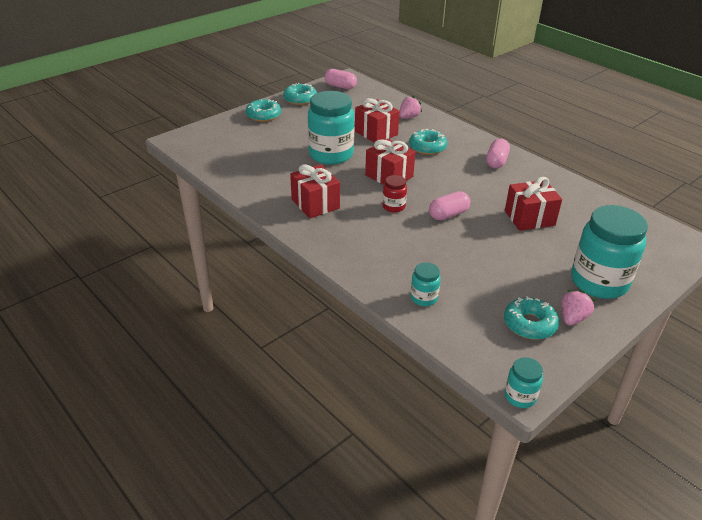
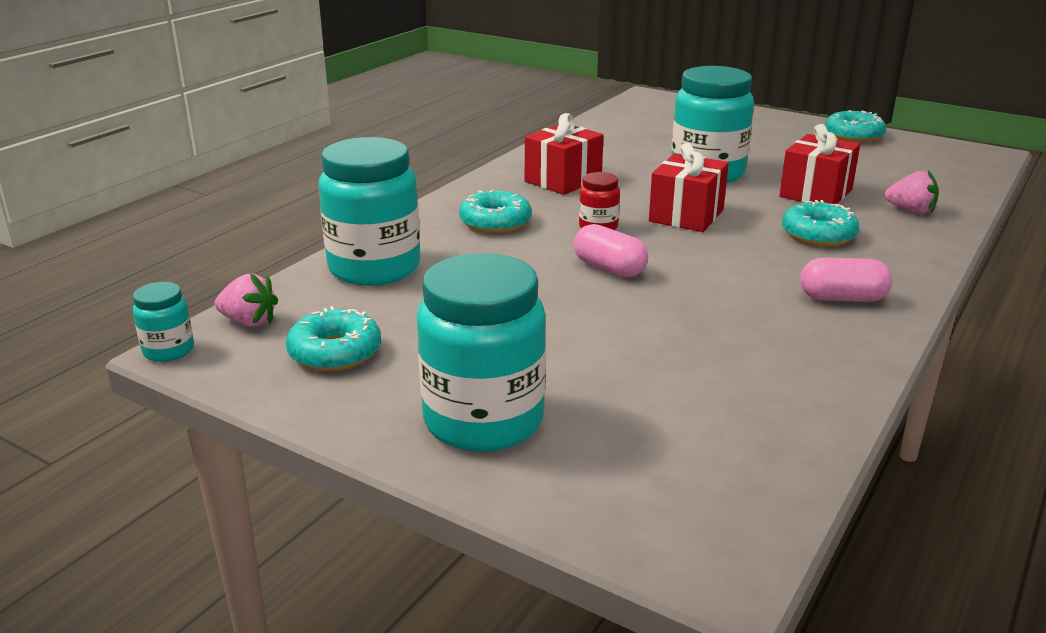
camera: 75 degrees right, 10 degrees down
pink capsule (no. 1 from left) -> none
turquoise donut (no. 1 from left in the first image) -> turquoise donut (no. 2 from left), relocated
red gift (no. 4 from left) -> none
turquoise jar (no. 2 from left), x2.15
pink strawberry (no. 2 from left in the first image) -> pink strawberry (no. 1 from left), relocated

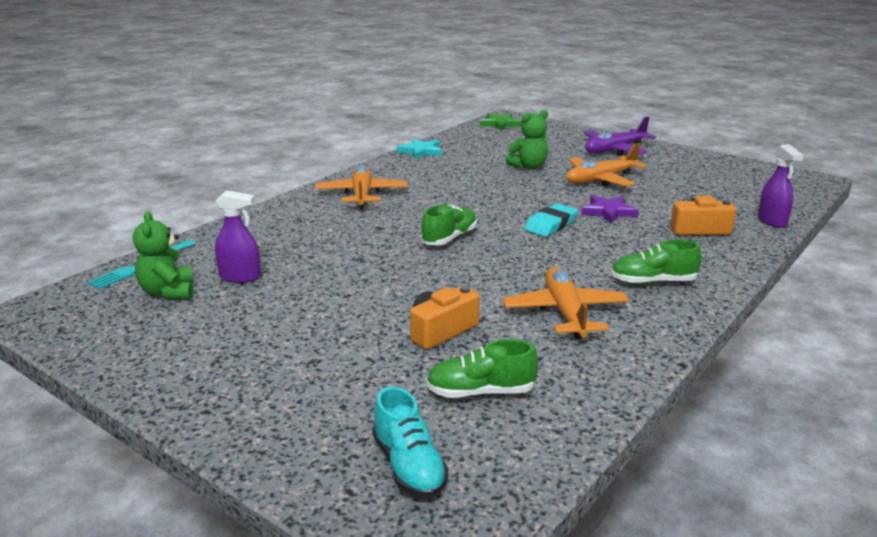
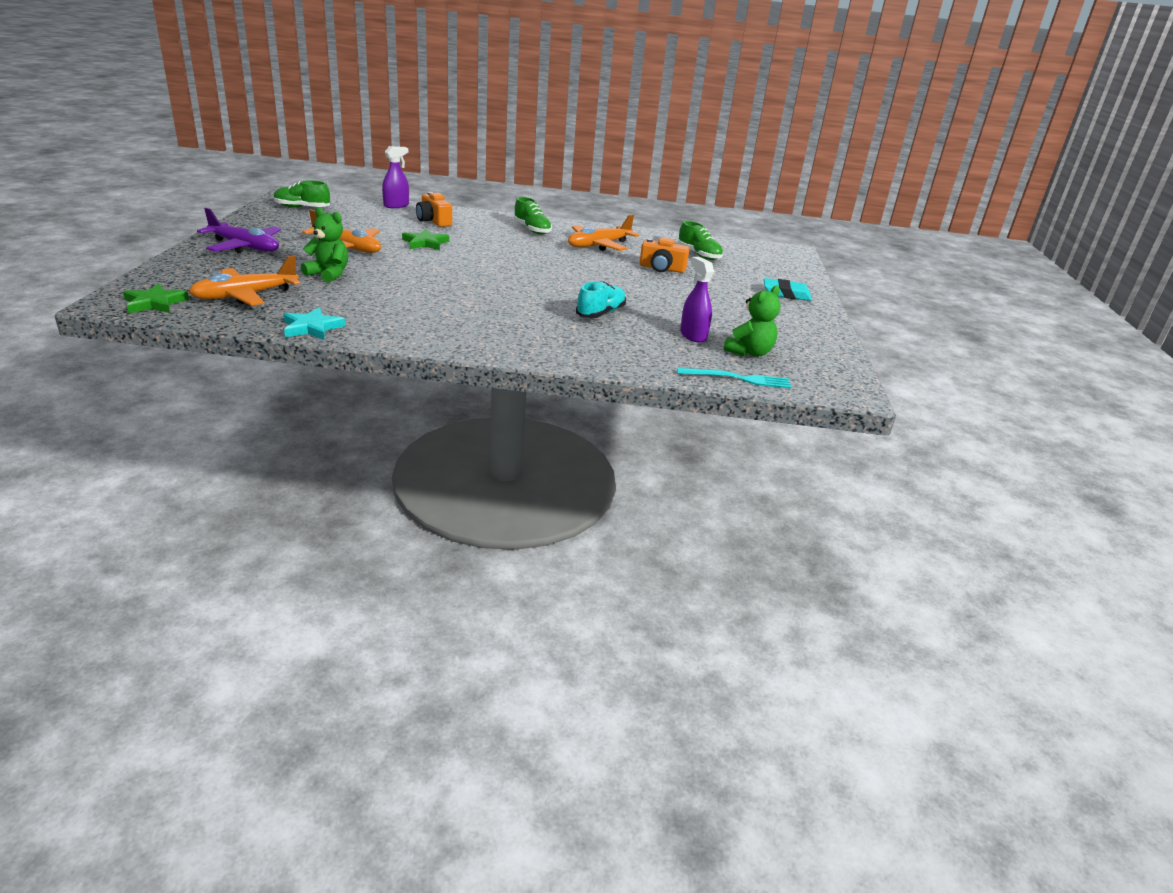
camera: 125 degrees left, 5 degrees up
orange plane (no. 1 from left), relocated
purple star -> green star (no. 2 from left)
turquoise eraser, relocated
green shoe (no. 1 from left), relocated
turquoise shoe, relocated

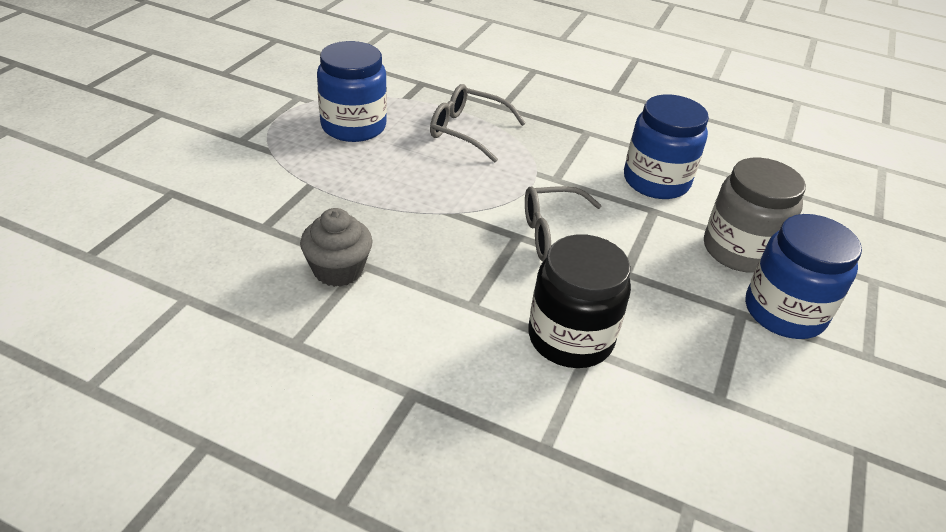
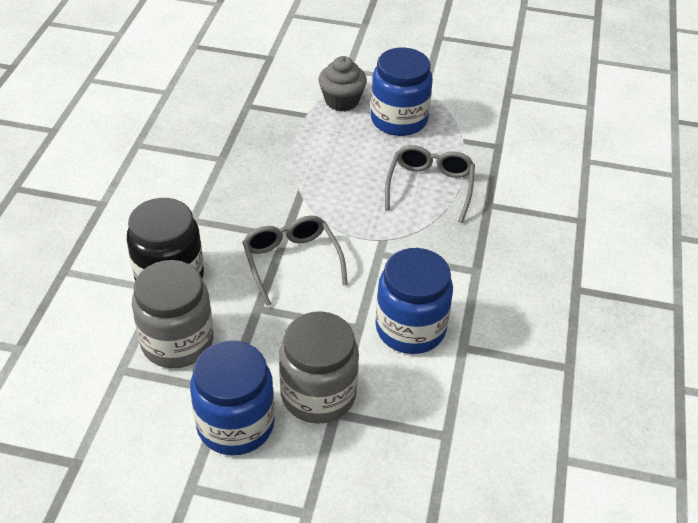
camera: 80 degrees right, 5 degrees up
grey cupcake, relocated
none -> grey jar (no. 1 from left)

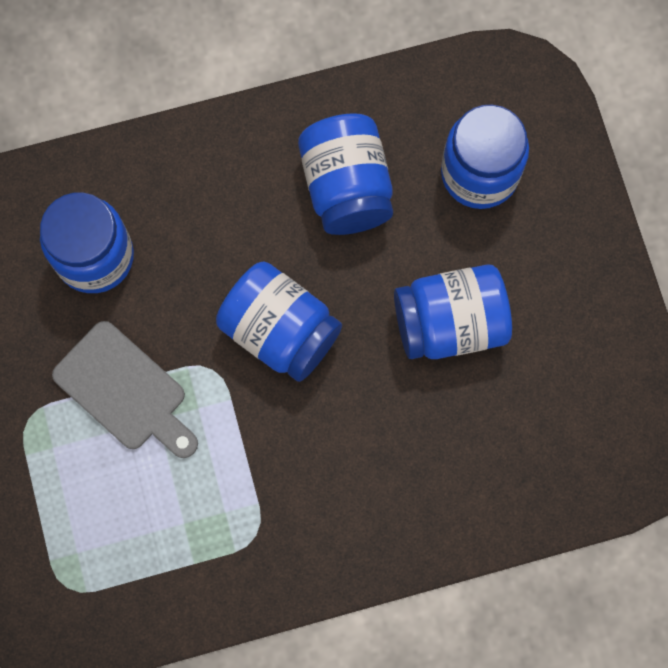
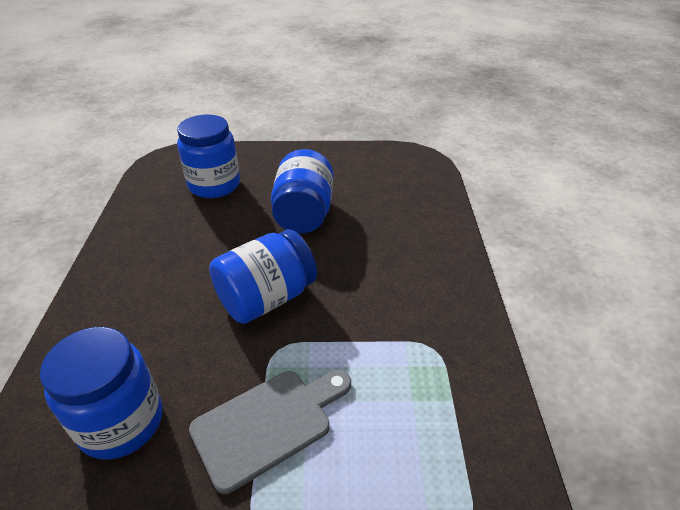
camera: 75 degrees left, 35 degrees down
blue jar (no. 3 from left) -> none

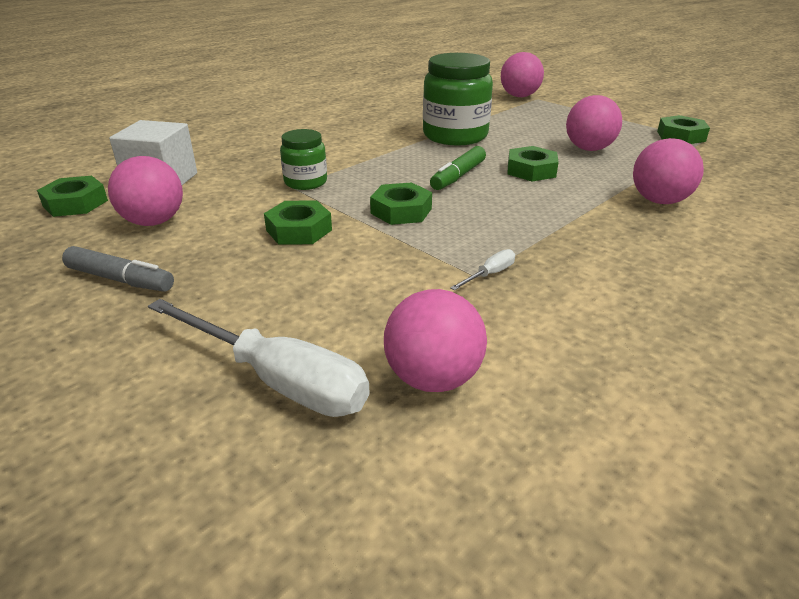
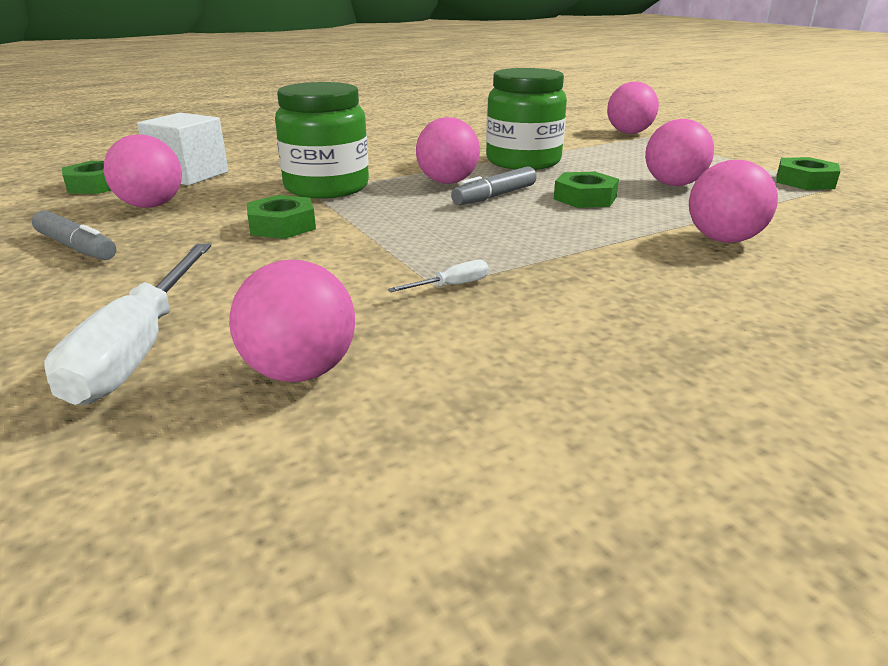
camera: 15 degrees right, 5 degrees down
green jar (no. 1 from left), x1.79
green marker -> grey marker (no. 2 from left)
green nut (no. 3 from left) -> none
white screwdriver (no. 1 from left), 45 degrees clockwise
none -> pink ball (no. 3 from left)

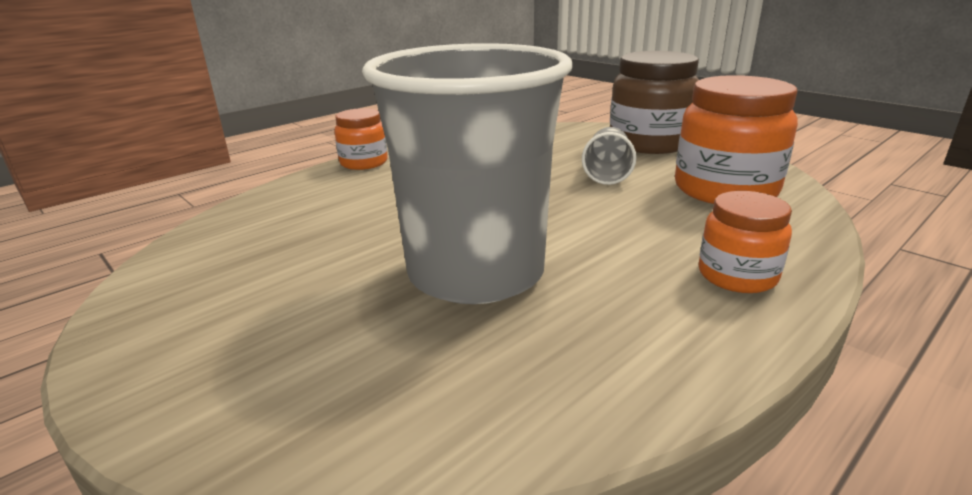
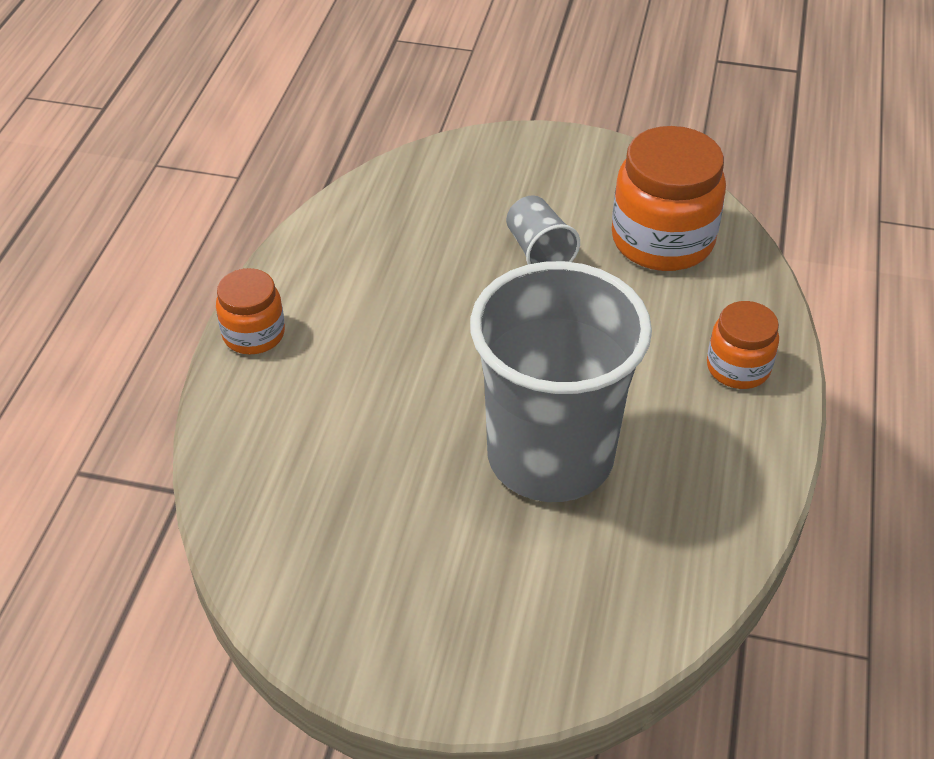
camera: 35 degrees left, 20 degrees up
brown jar -> none

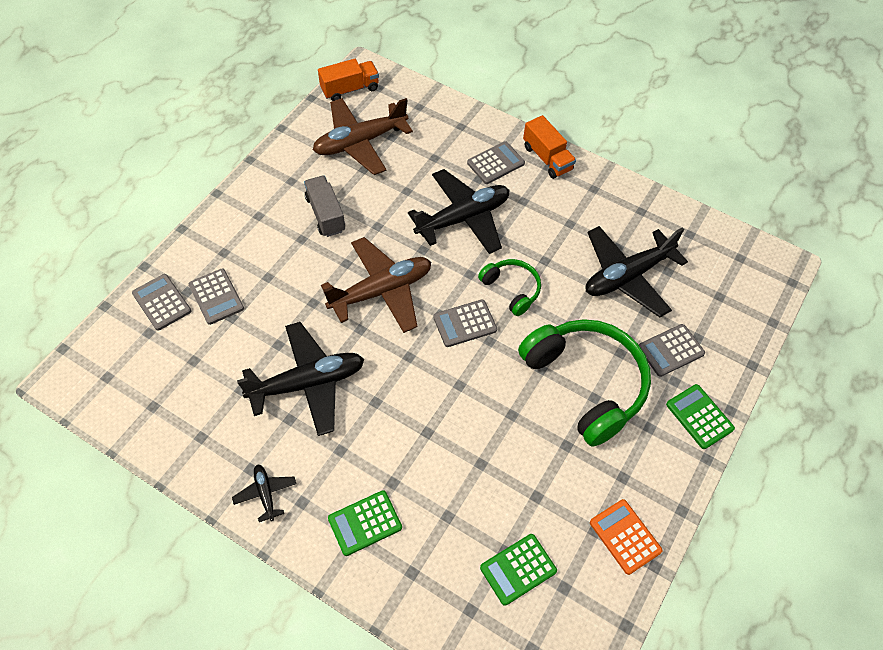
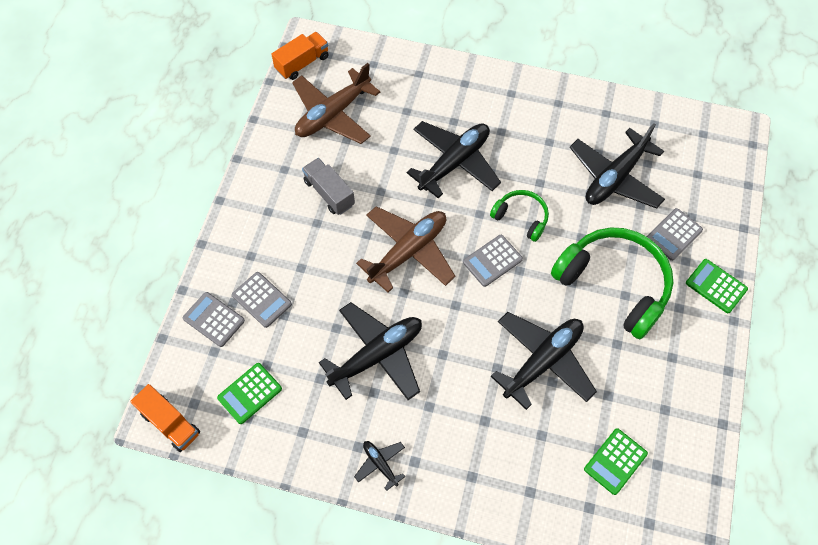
camera: 15 degrees left, 5 degrees up
orange truck (no. 2 from left in the first image) -> orange truck (no. 1 from left), relocated
grey calculator (no. 4 from left) -> none
green calculator (no. 1 from left), relocated
orange calculator -> none
none -> black plane (no. 4 from left)

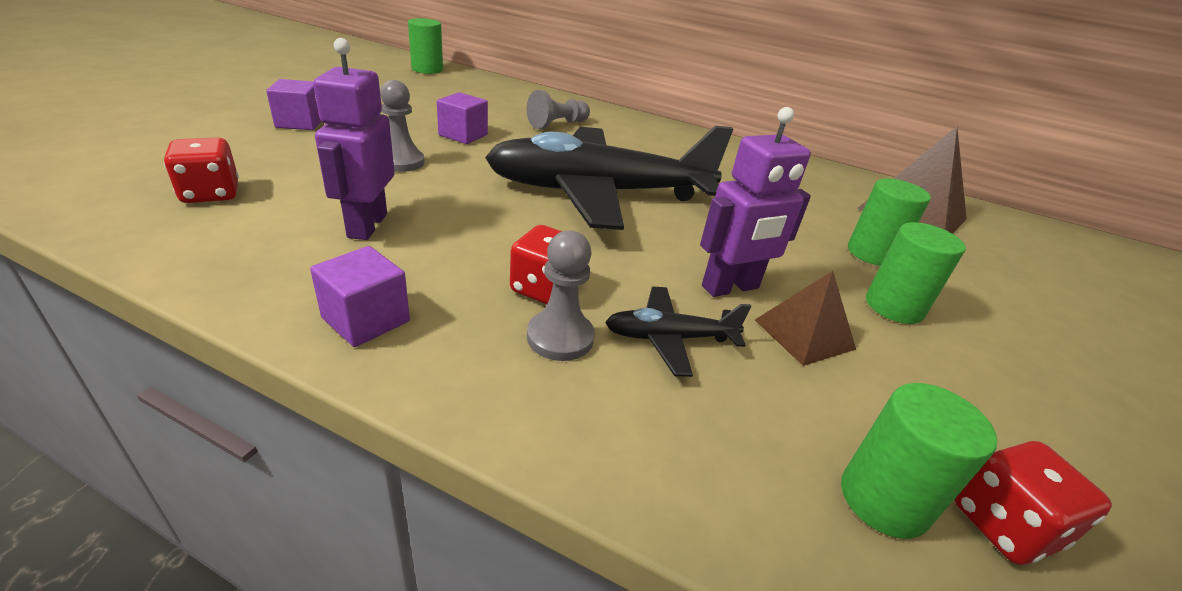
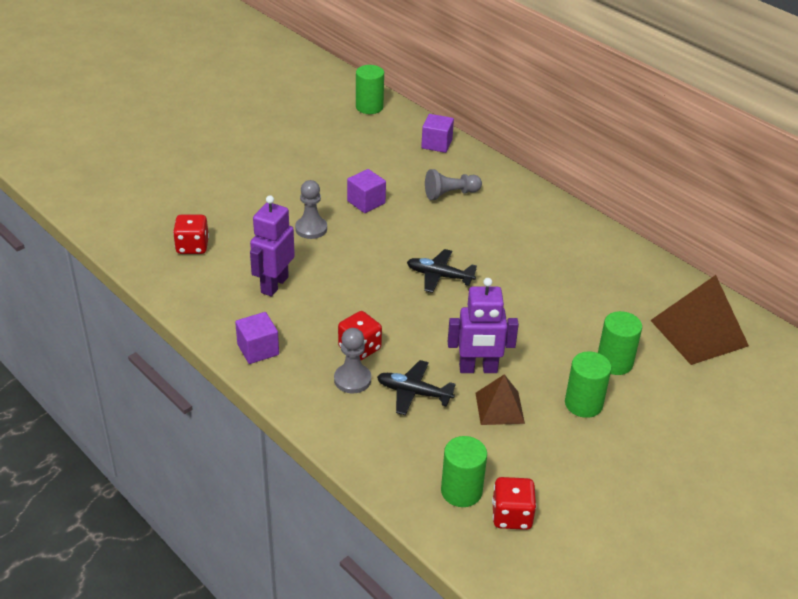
camera: 25 degrees right, 5 degrees up
purple cube (no. 1 from left in the first image) -> purple cube (no. 3 from left), relocated
black plane (no. 1 from left in the first image) -> black plane (no. 2 from left), x0.42

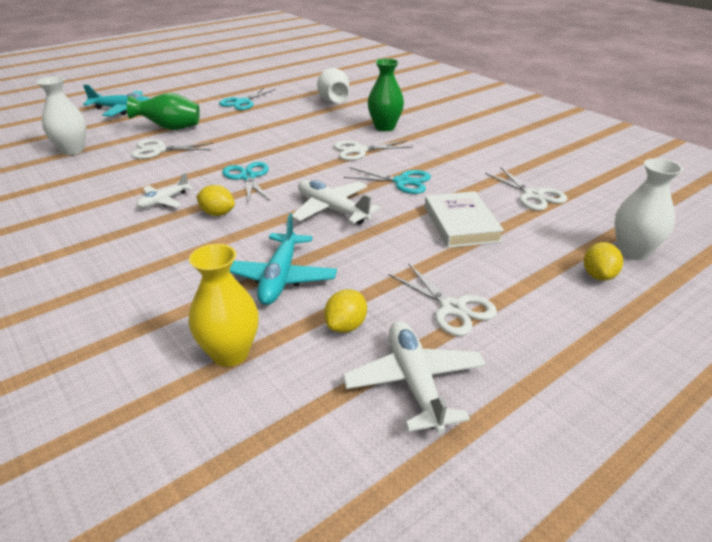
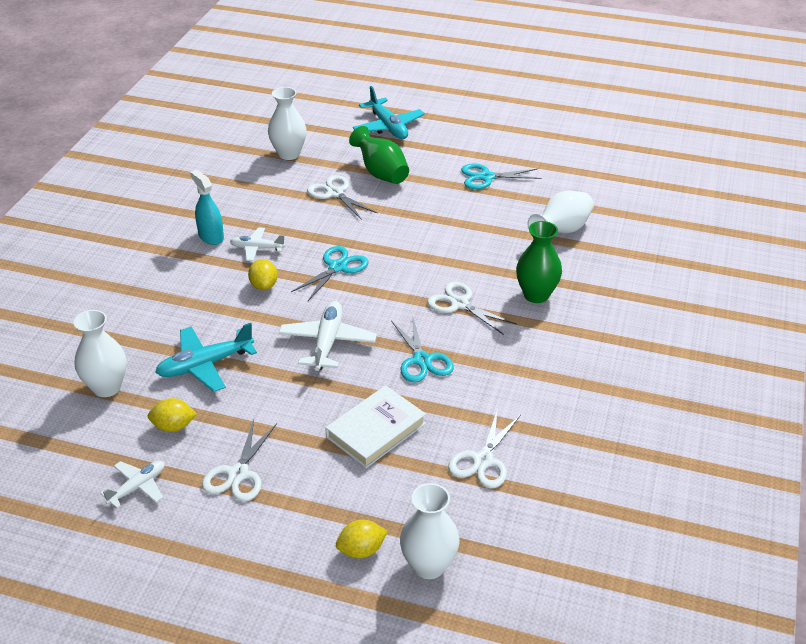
camera: 55 degrees right, 5 degrees up
yellow vase -> white vase (no. 1 from left)
white plane (no. 3 from left in the first image) -> white plane (no. 1 from left), x0.62
none -> turquoise spray bottle

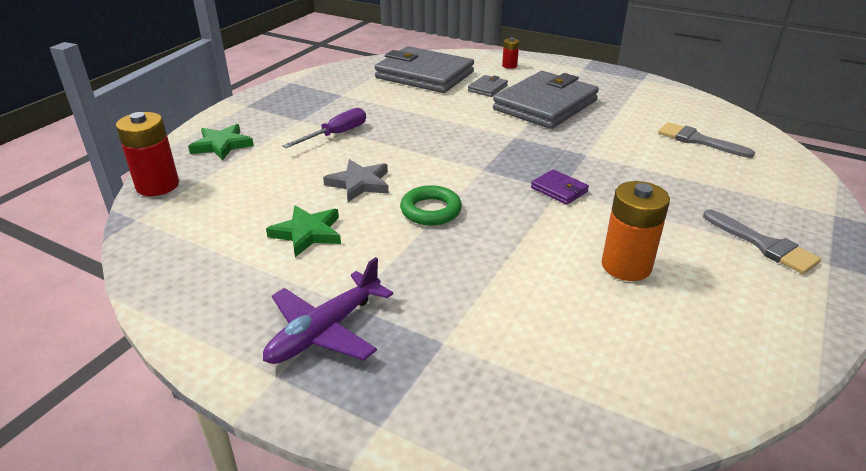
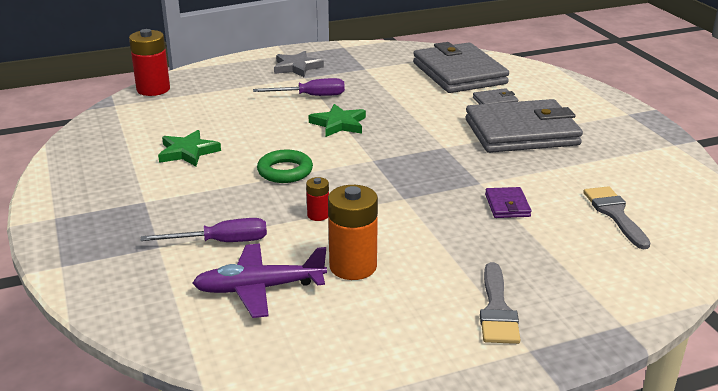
camera: 40 degrees right, 5 degrees down
red battery (no. 2 from left), relocated
green star (no. 1 from left in the first image) -> green star (no. 2 from left), relocated
grey star, relocated
purple wallet, relocated
purple plane, relocated
none -> purple screwdriver (no. 1 from left)

